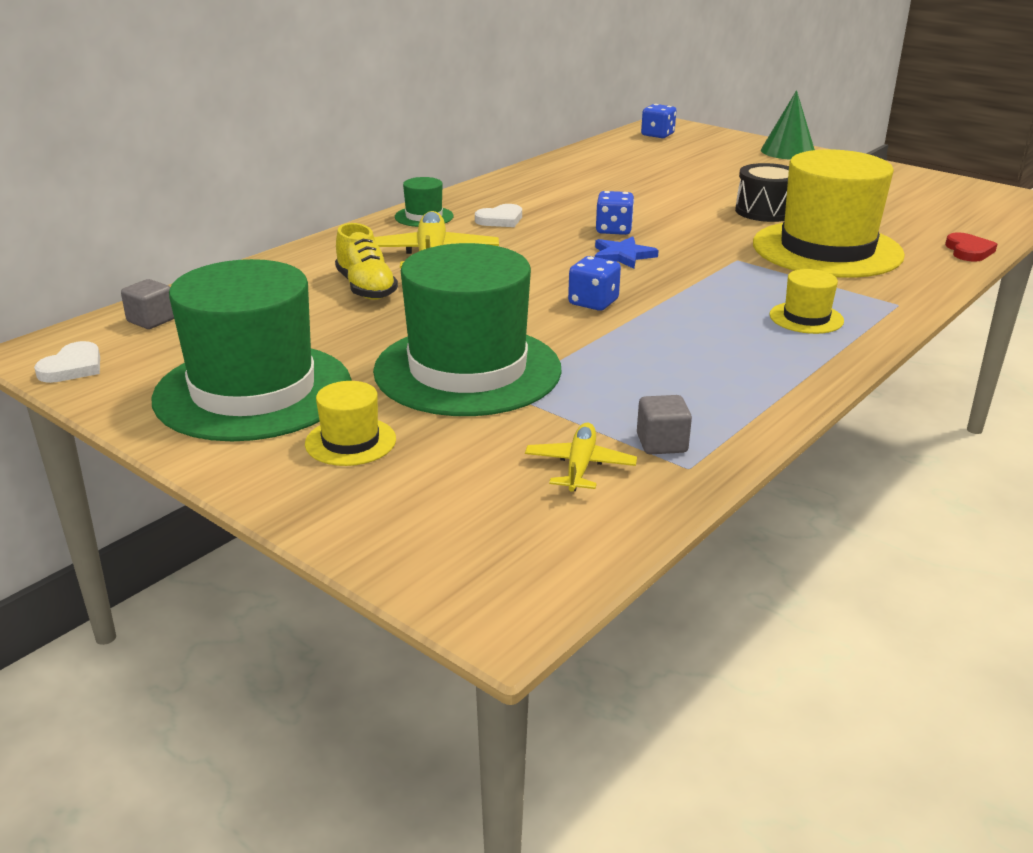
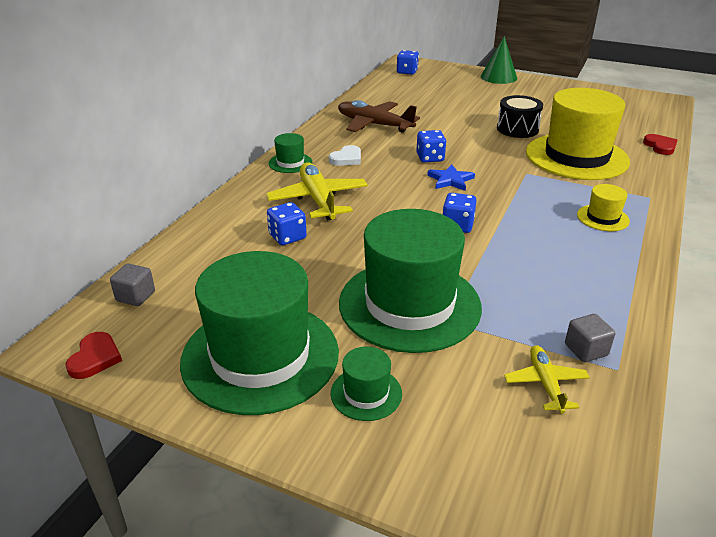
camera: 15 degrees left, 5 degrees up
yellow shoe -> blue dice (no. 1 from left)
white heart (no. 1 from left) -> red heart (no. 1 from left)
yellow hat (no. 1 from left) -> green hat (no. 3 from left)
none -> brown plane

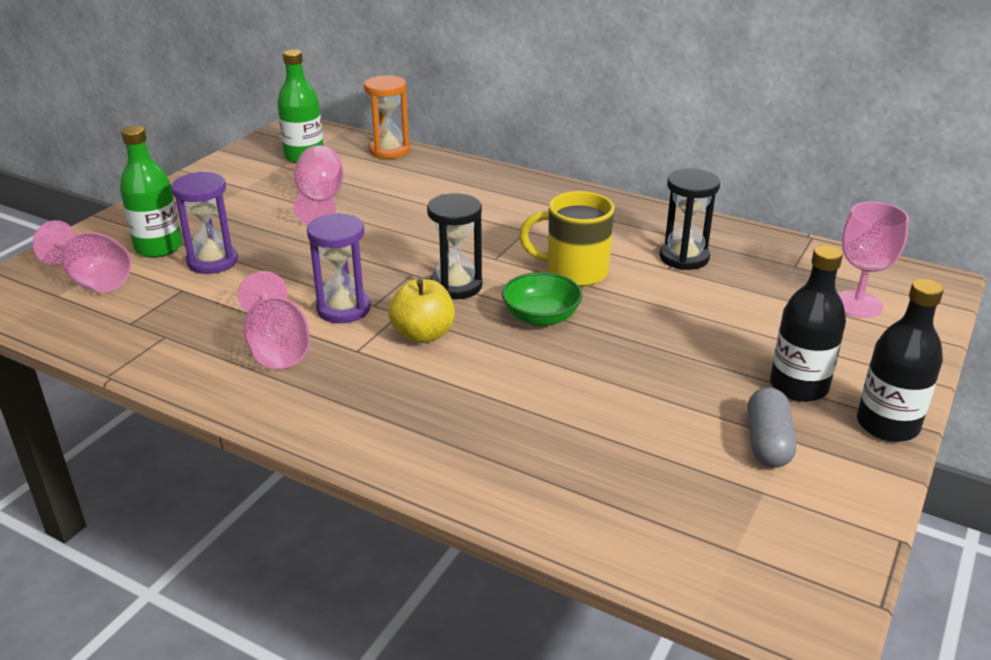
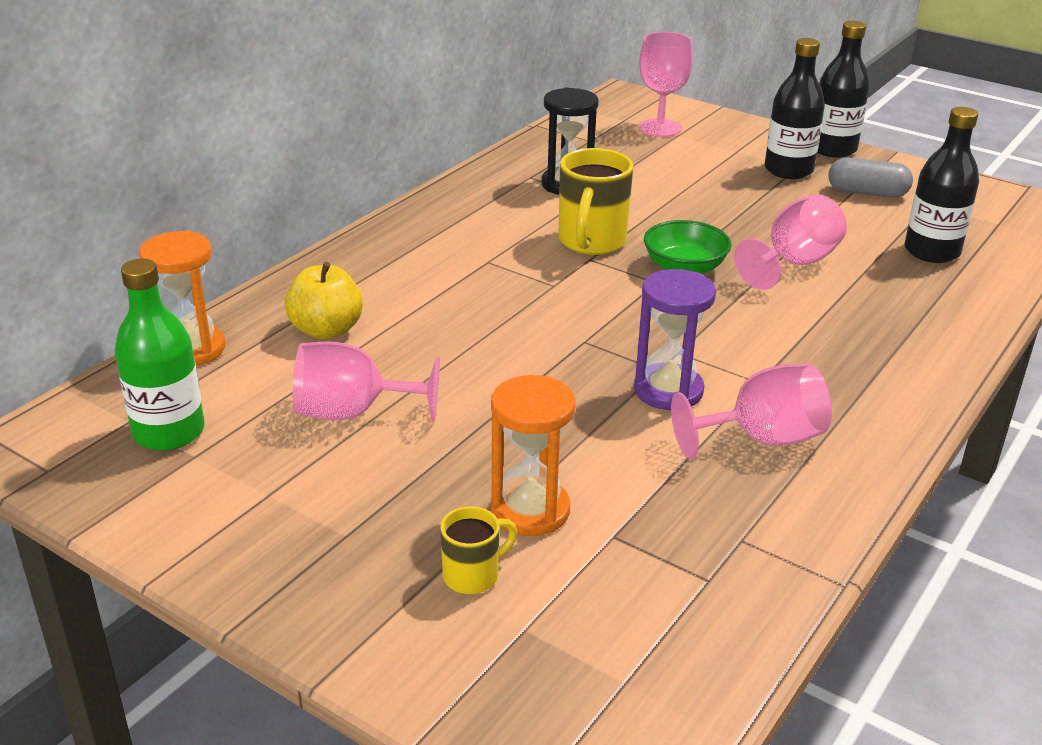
camera: 85 degrees left, 0 degrees up
green bottle (no. 1 from left) -> yellow mug (no. 1 from left)
purple hourglass (no. 1 from left) -> orange hourglass (no. 2 from left)
black hourglass (no. 1 from left) -> none
pink goblet (no. 1 from left in the first image) -> pink goblet (no. 4 from left), relocated
yellow apple, relocated
none -> black bottle (no. 3 from left)

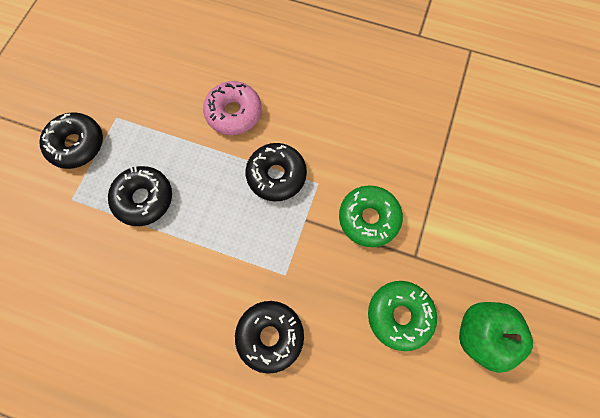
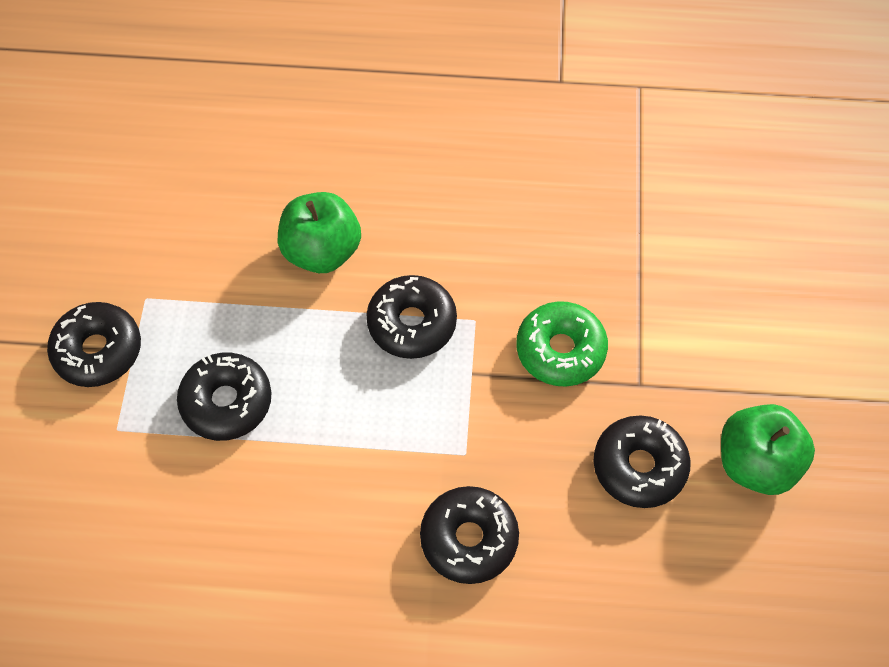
camera: 15 degrees left, 10 degrees down
pink donut -> green apple (no. 1 from left)
green donut (no. 2 from left) -> black donut (no. 5 from left)

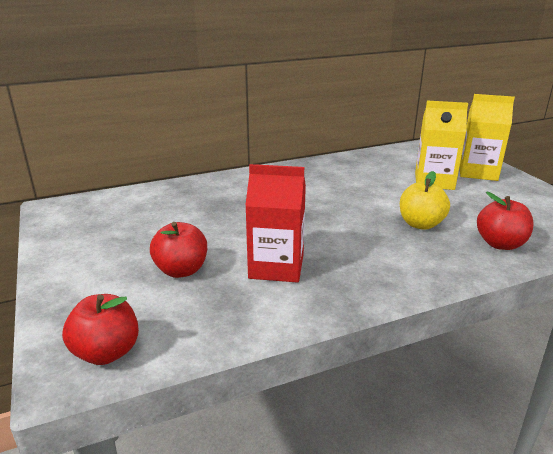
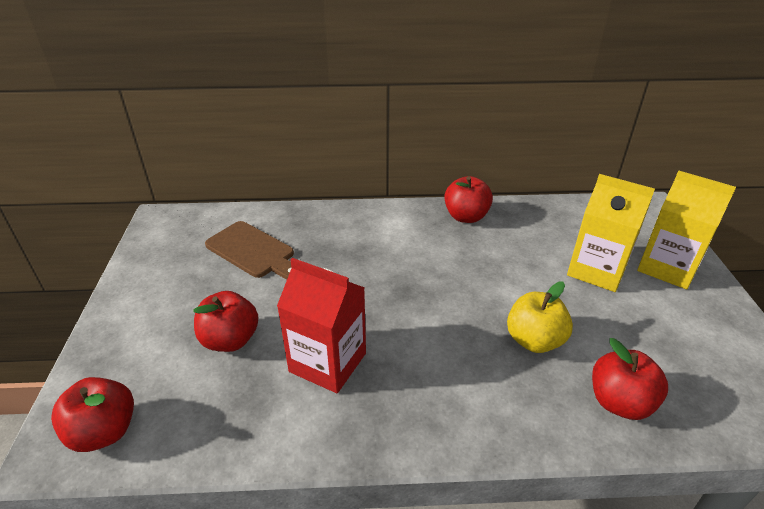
camera: 20 degrees right, 10 degrees up
none -> red apple (no. 3 from left)
none -> brown cutting board

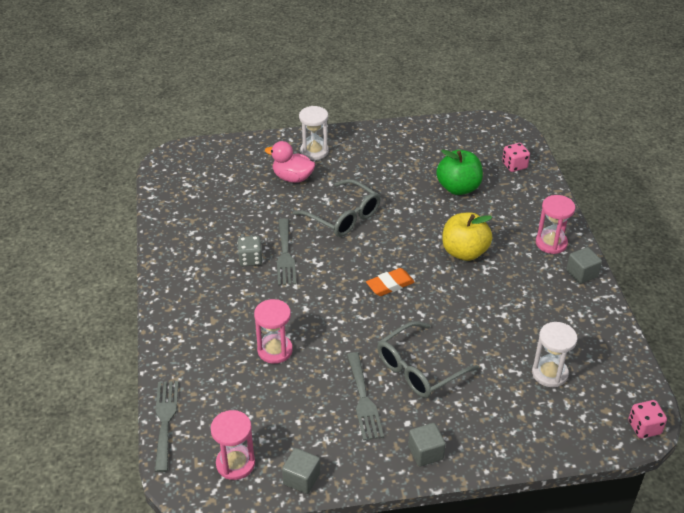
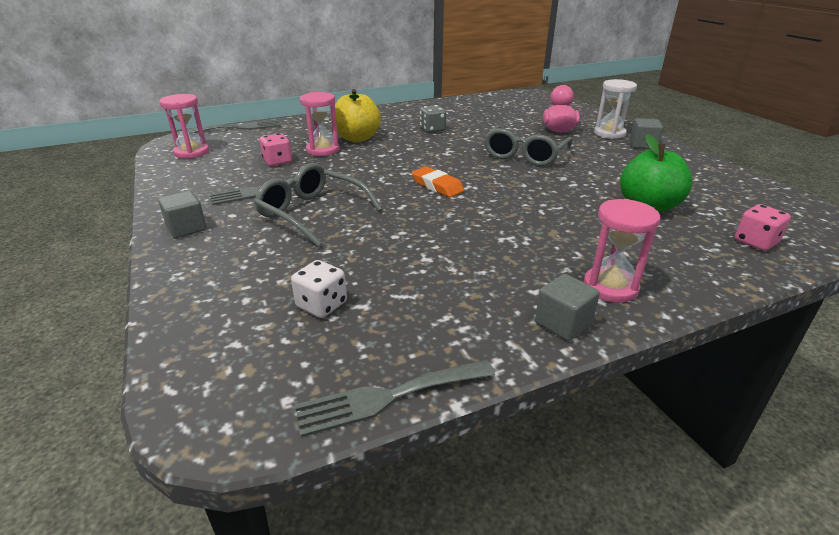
camera: 75 degrees right, 10 degrees down
yellow apple, relocated
grey fork (no. 2 from left in the first image) -> grey fork (no. 3 from left), relocated
white hourglass (no. 2 from left) -> white dice
pink dice (no. 2 from left in the first image) -> pink dice (no. 1 from left), relocated
grey cube (no. 1 from left in the first image) -> grey cube (no. 3 from left), relocated

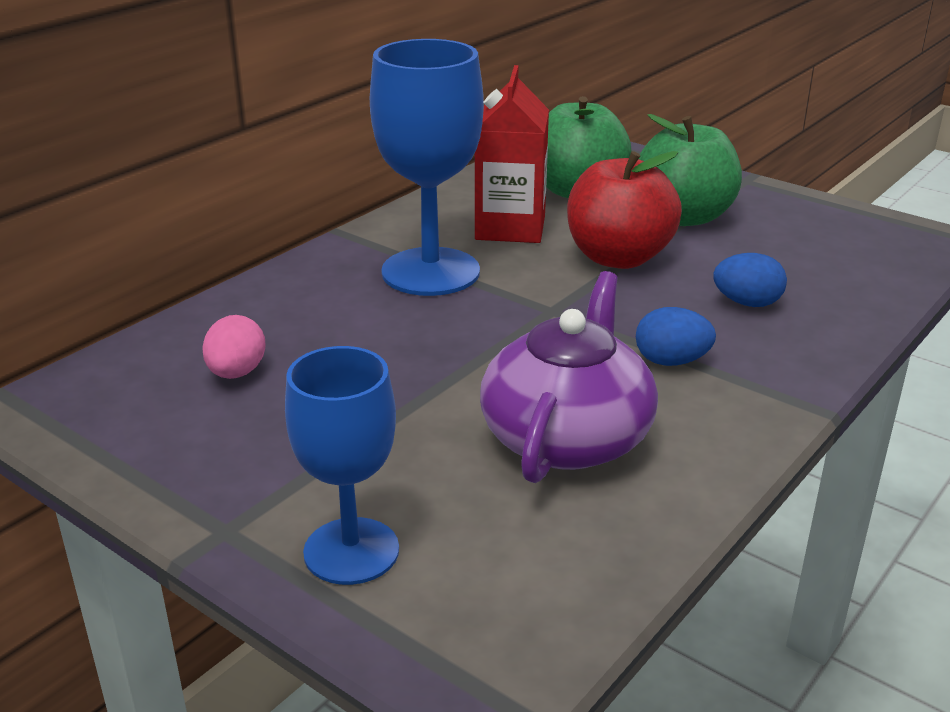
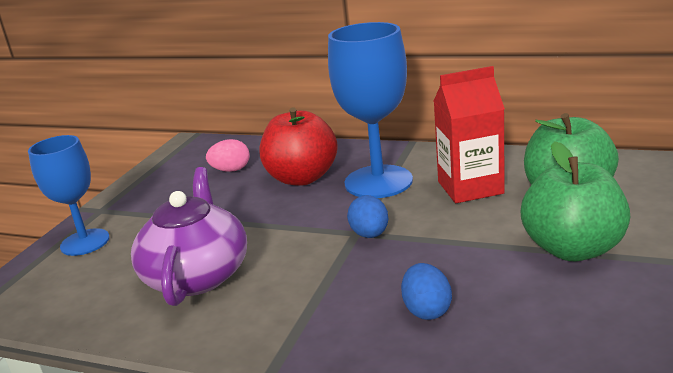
camera: 75 degrees right, 5 degrees down
red apple, relocated
purple teapot, 90 degrees counterclockwise
blue egg (no. 1 from left), relocated

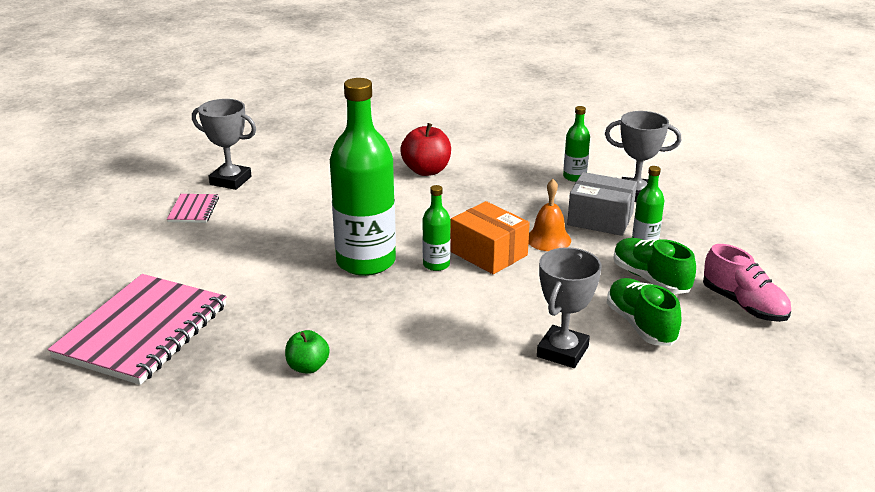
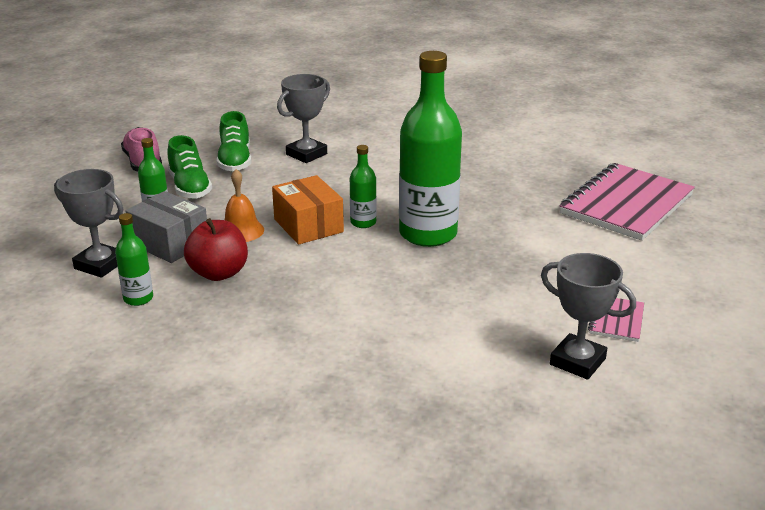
camera: 165 degrees left, 0 degrees up
red apple, relocated
green apple -> none

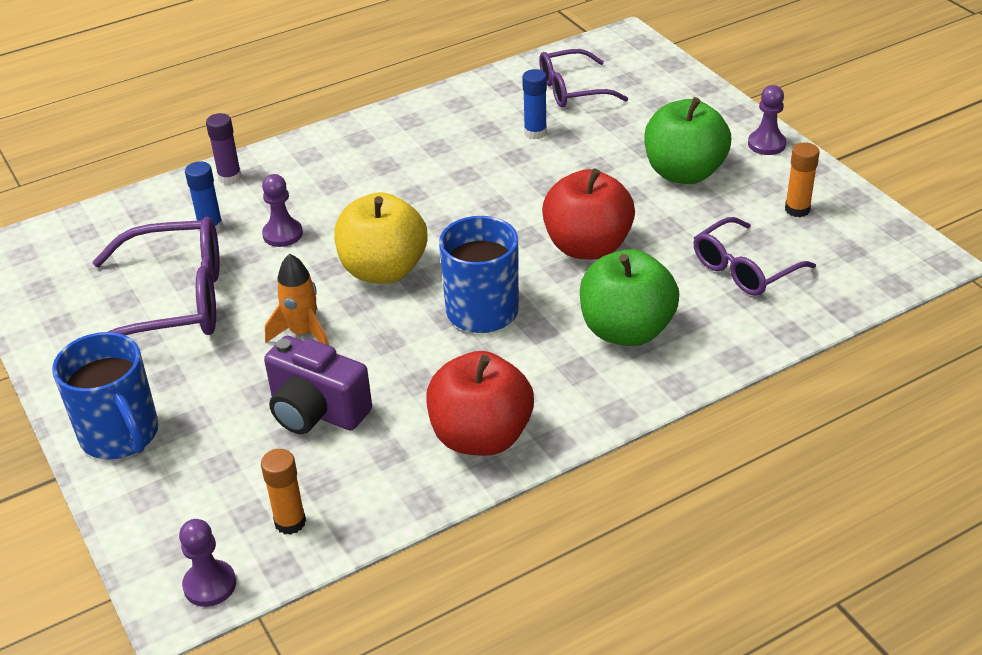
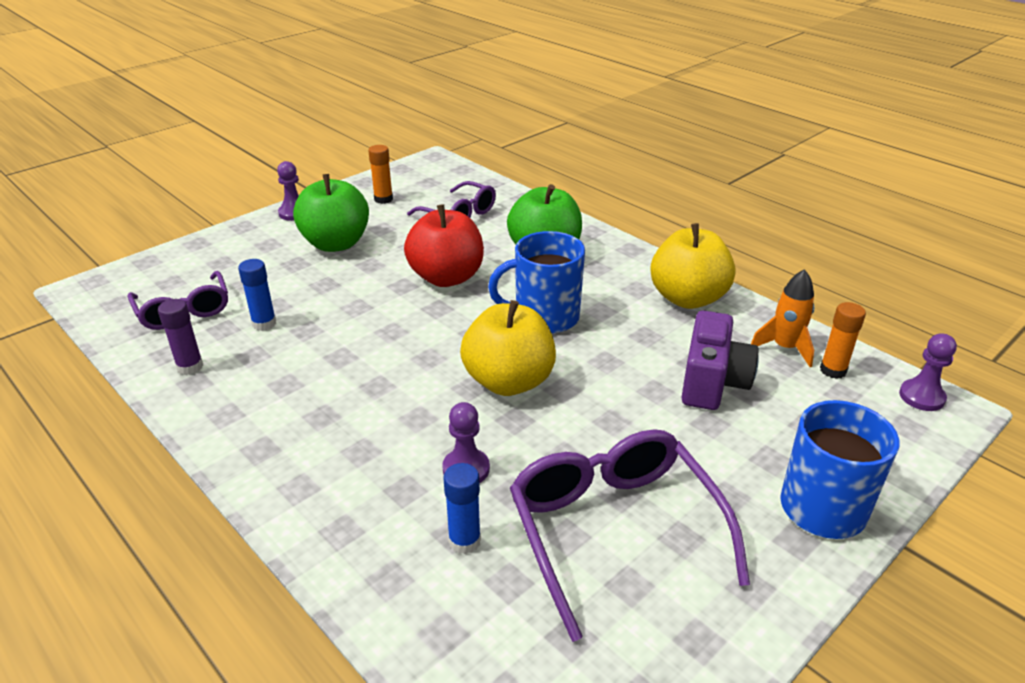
camera: 105 degrees left, 5 degrees down
purple glue stick, relocated
orange rocket, relocated
red apple (no. 1 from left) -> yellow apple (no. 2 from left)

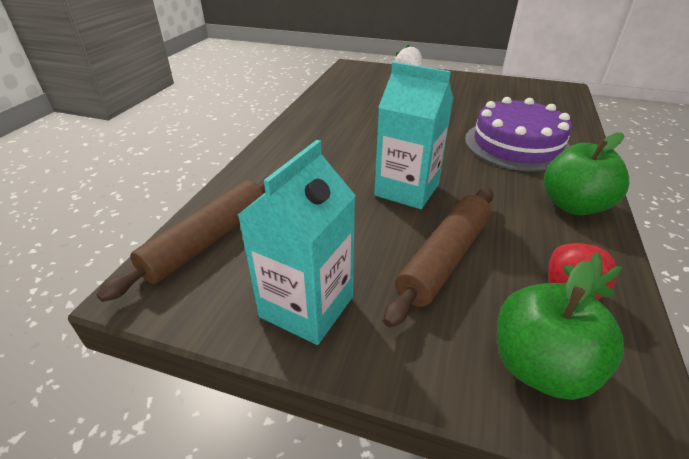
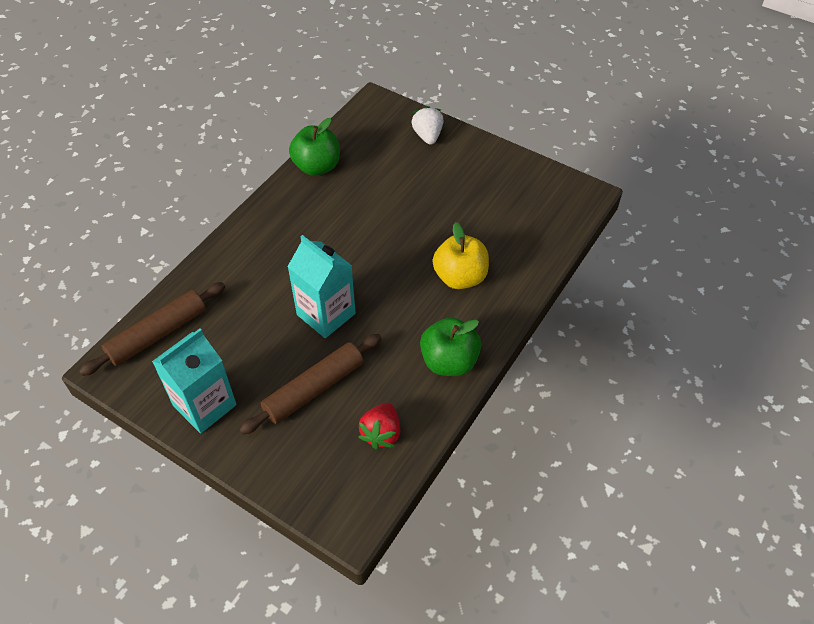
camera: 15 degrees right, 15 degrees up
purple cake -> yellow apple
green apple (no. 1 from left), relocated

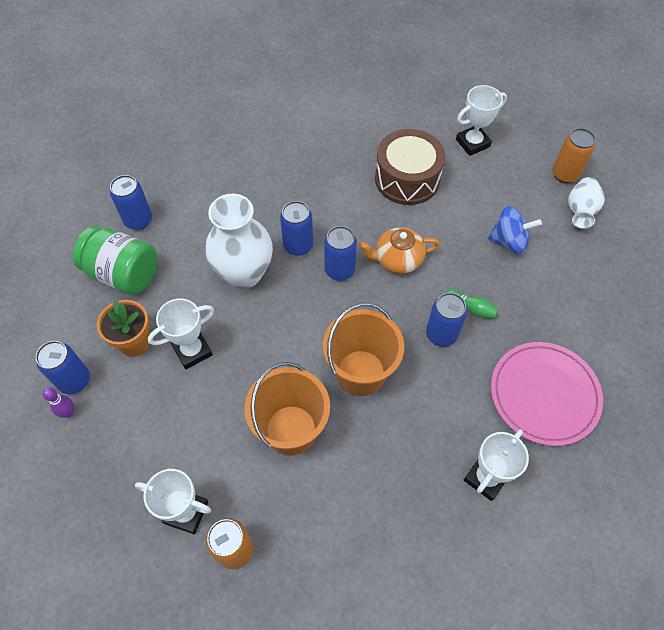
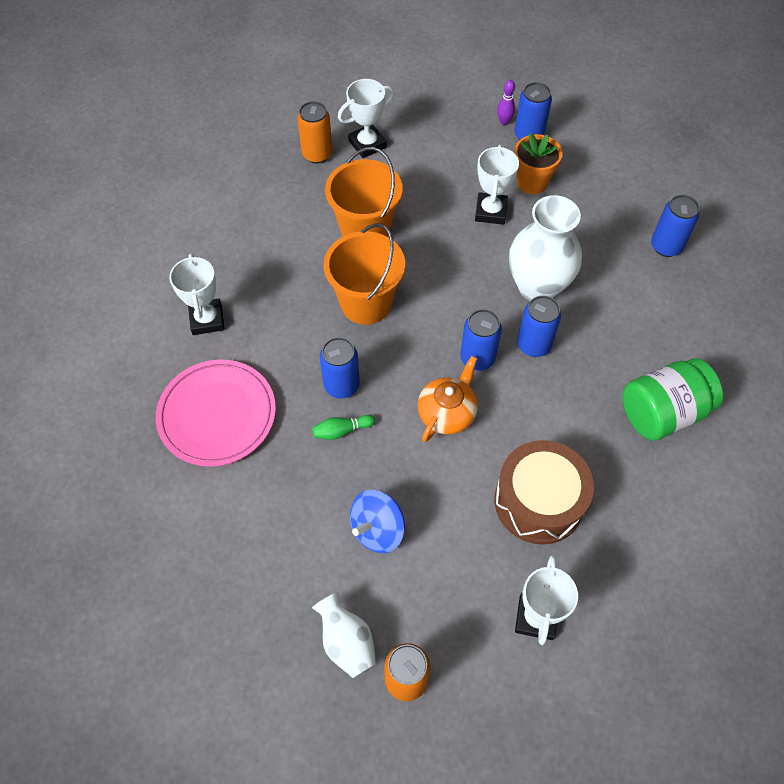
camera: 130 degrees right, 0 degrees up
green jar, relocated

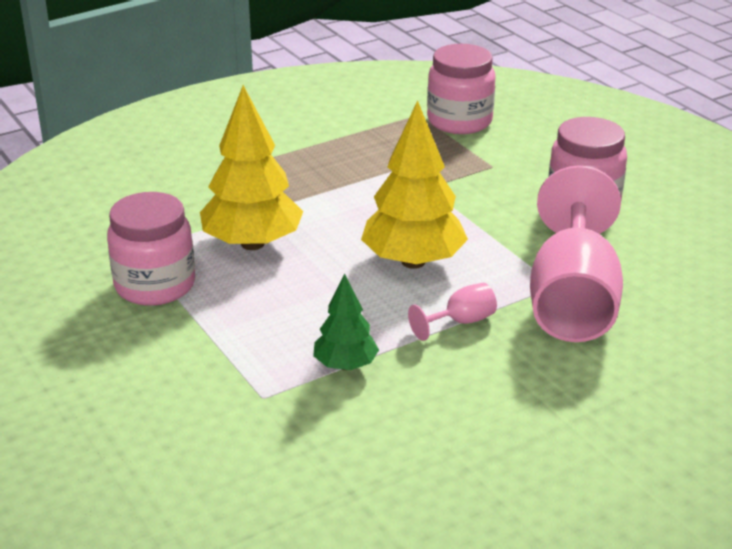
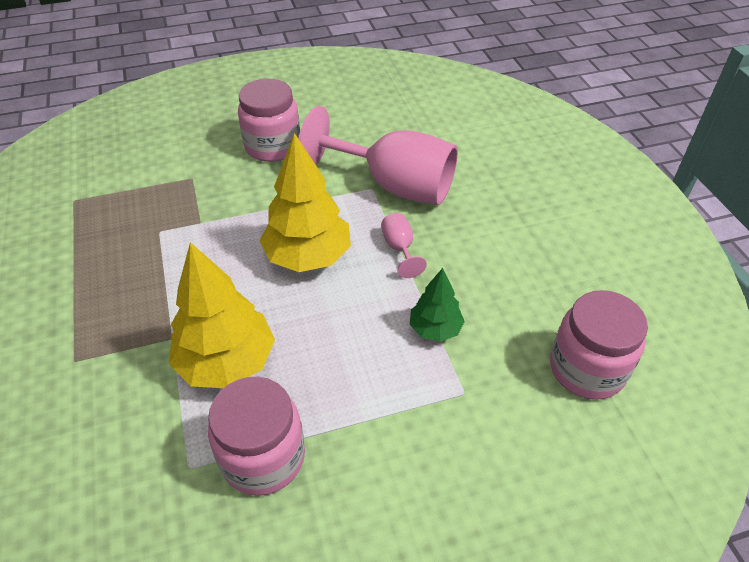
camera: 75 degrees left, 15 degrees up
pink jar (no. 2 from left in the first image) -> pink jar (no. 3 from left), relocated

